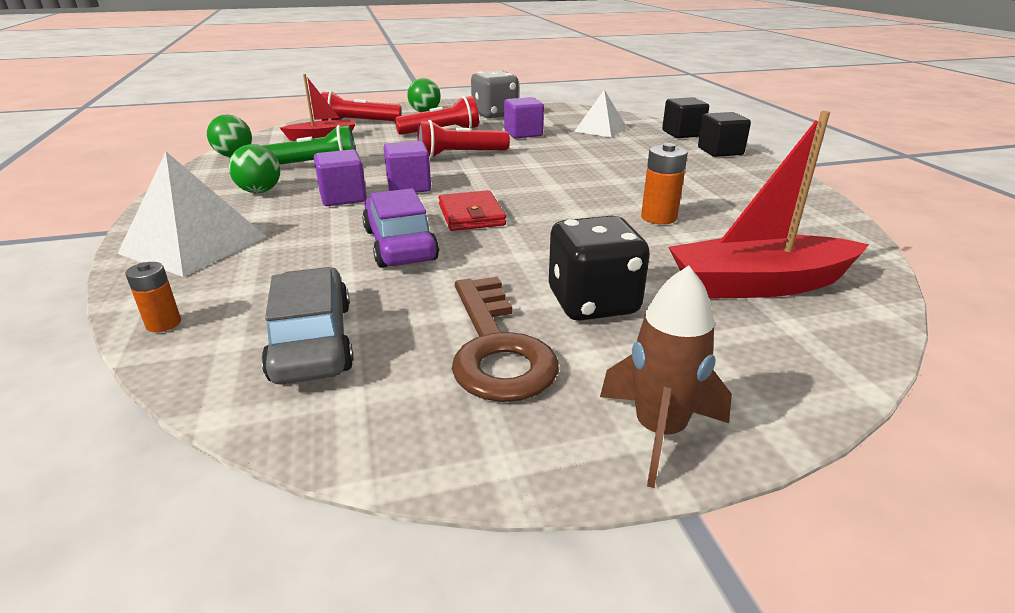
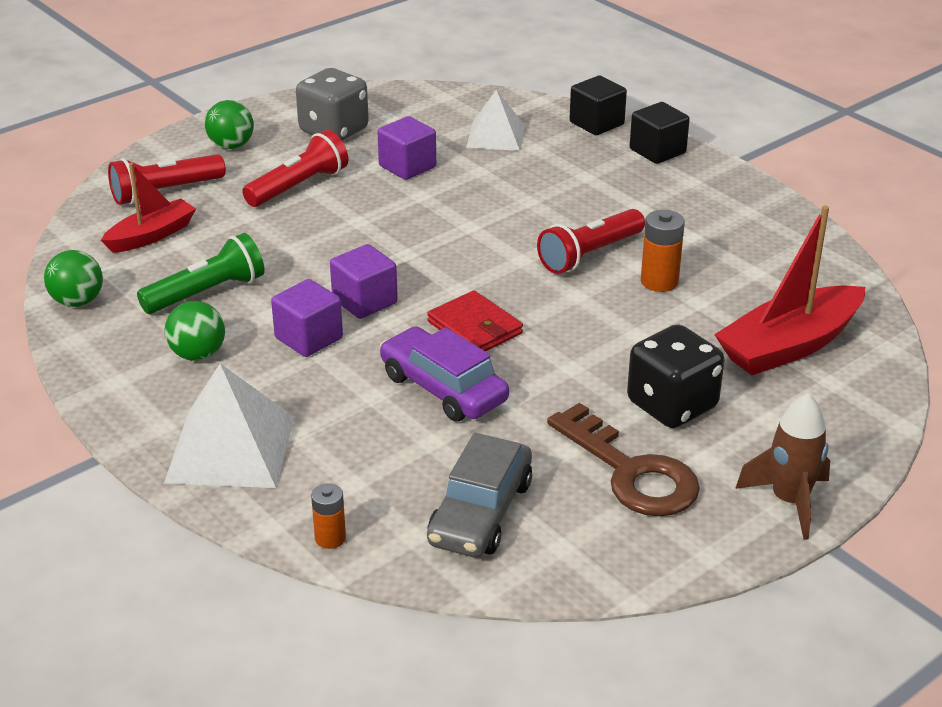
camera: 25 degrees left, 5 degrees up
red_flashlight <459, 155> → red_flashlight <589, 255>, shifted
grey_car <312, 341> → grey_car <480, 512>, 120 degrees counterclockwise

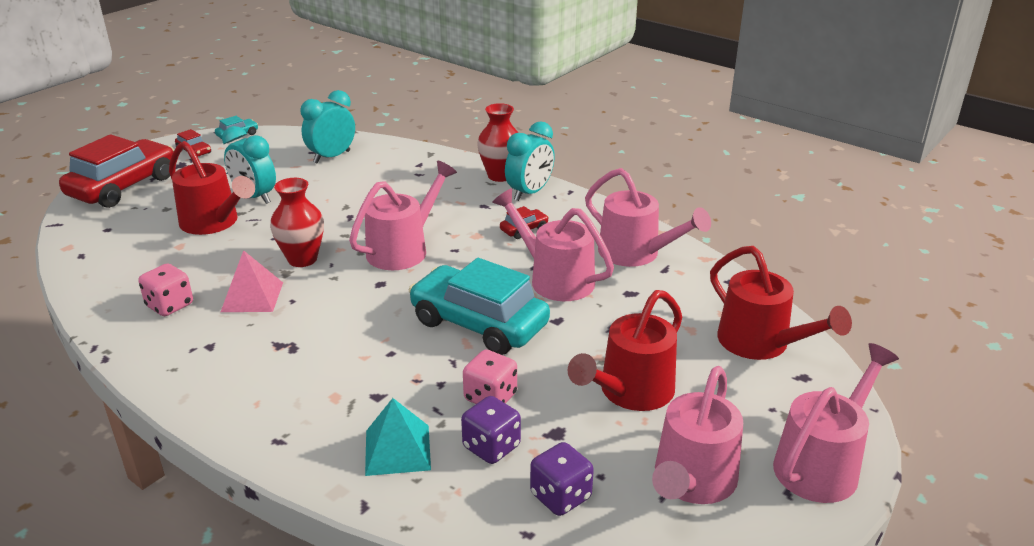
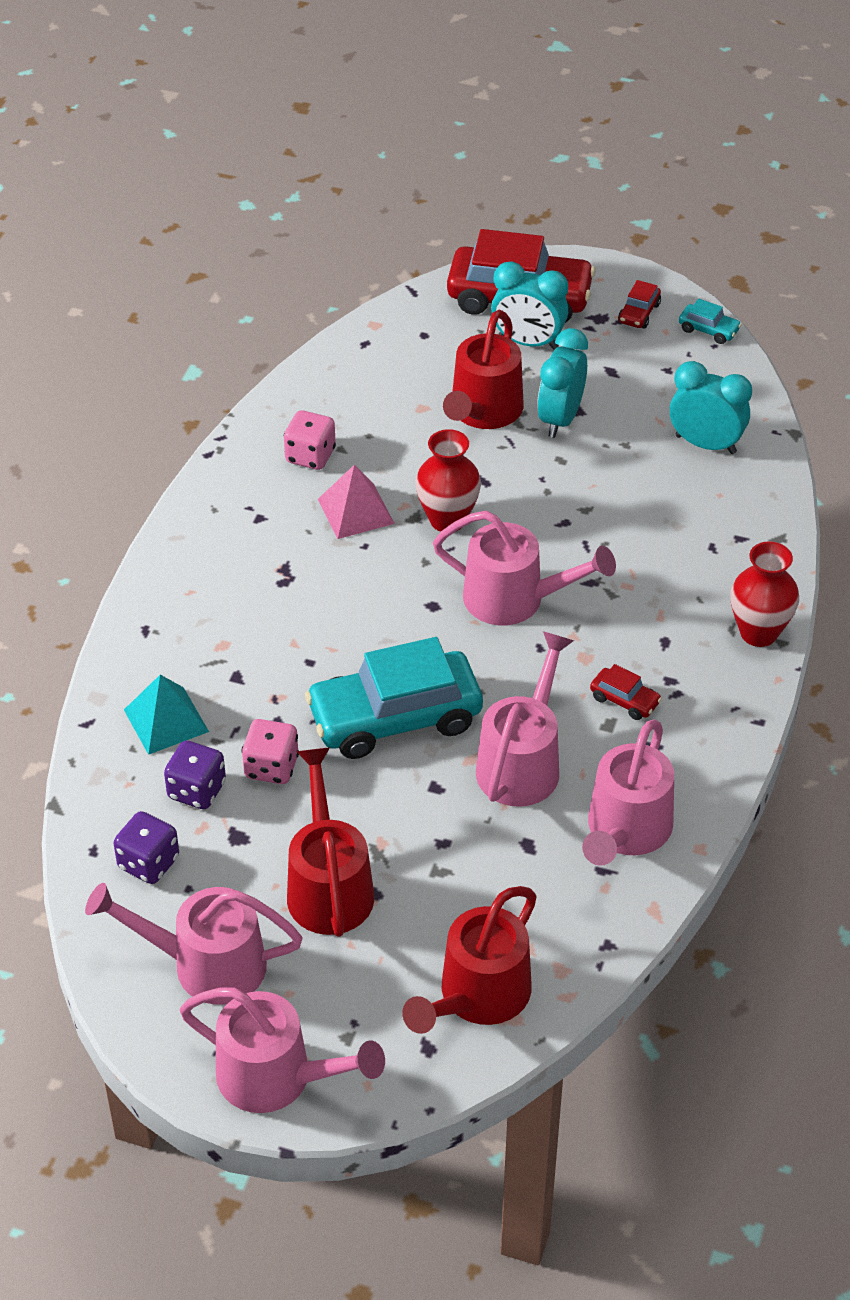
camera: 70 degrees right, 15 degrees up
turquoise_clock <529, 193> → turquoise_clock <528, 342>, shifted
turquoise_car <479, 324> → turquoise_car <395, 718>, 120 degrees counterclockwise
red_watering_can <630, 393> → red_watering_can <328, 885>, 60 degrees clockwise

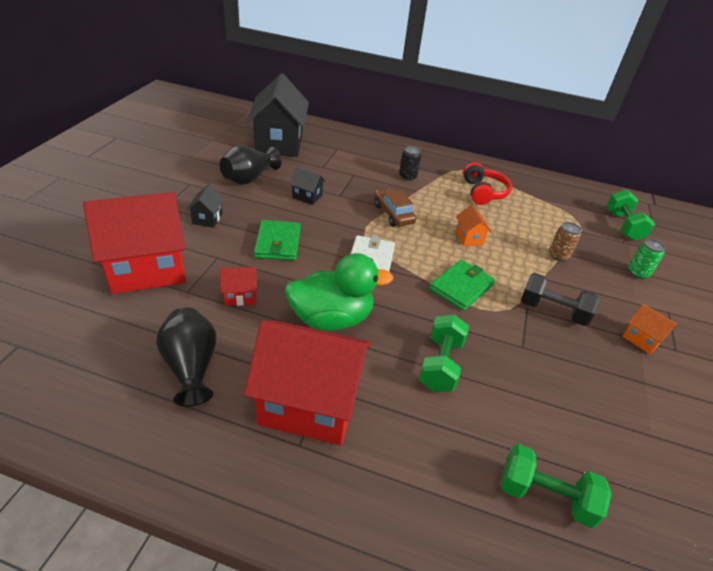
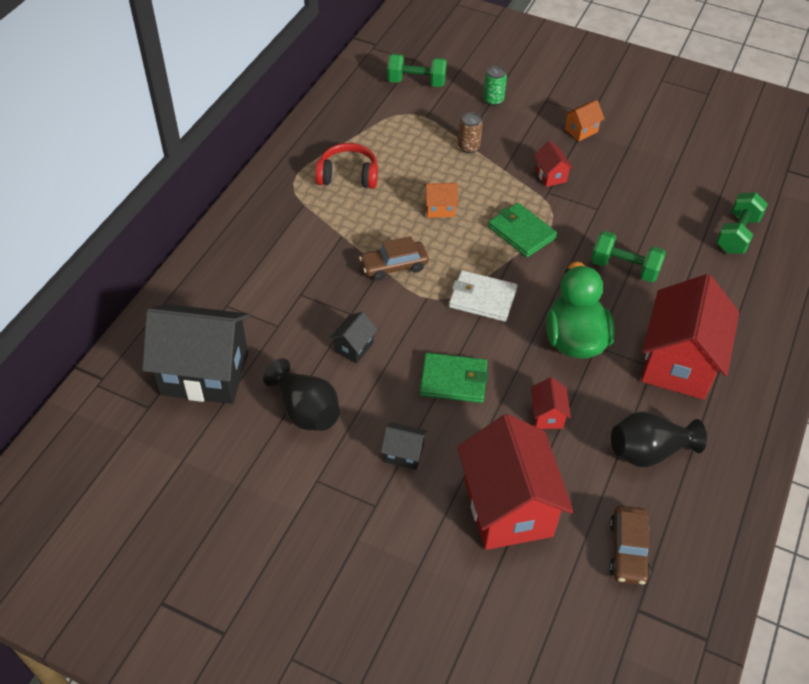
camera: 80 degrees left, 10 degrees up
black_can <407, 177> → -
black_dumbbell <552, 311> → red_house <550, 176>
- → brown_car <628, 550>

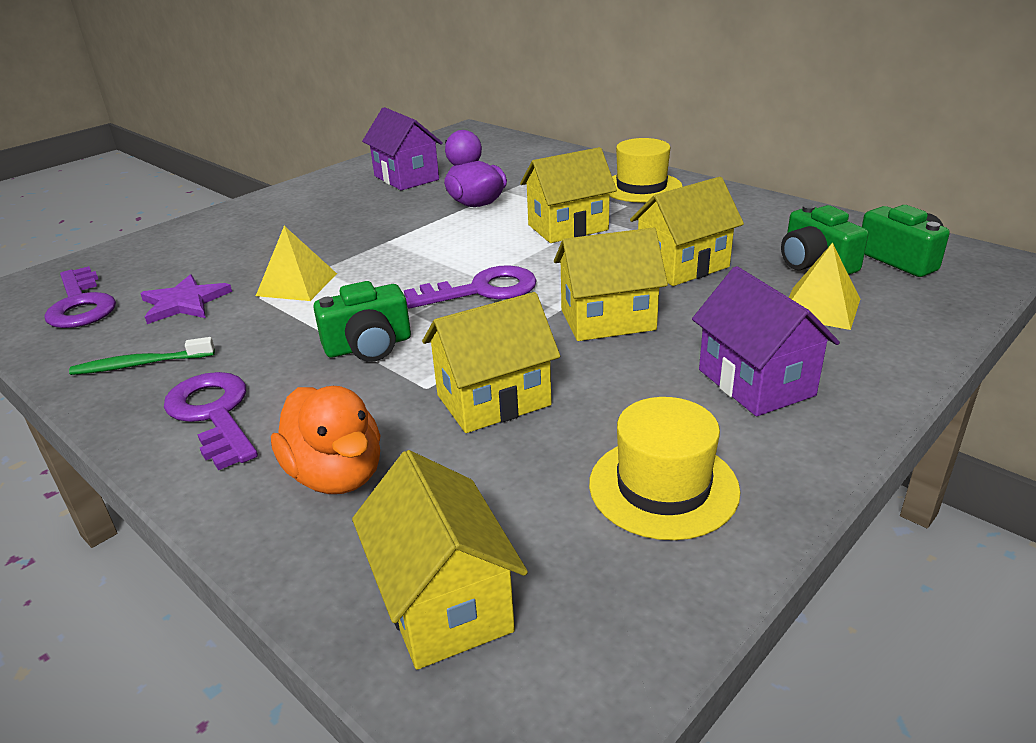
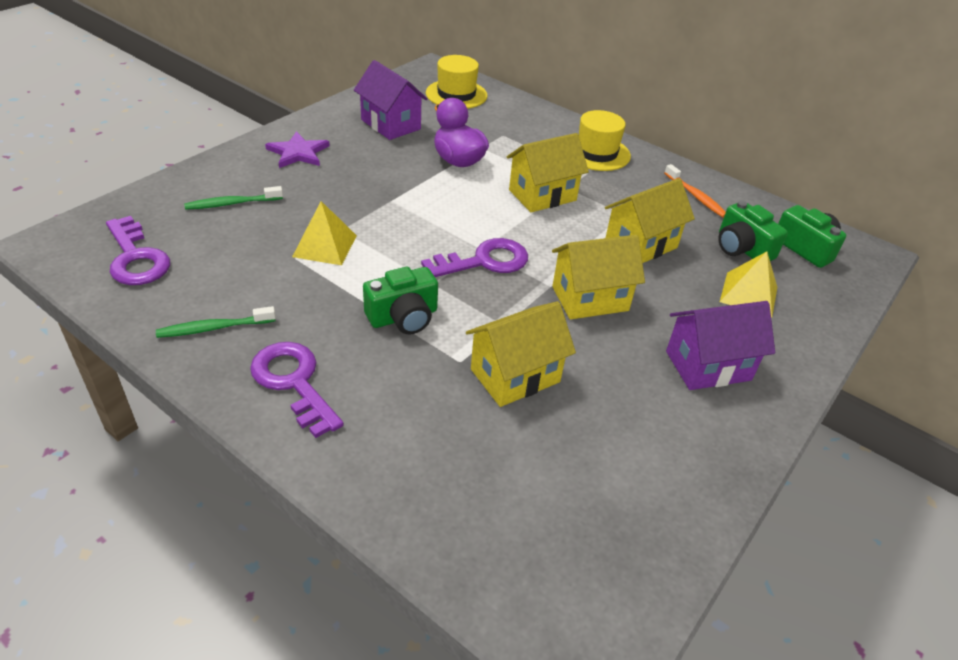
camera: 10 degrees left, 10 degrees up
purple_house <756, 382> → purple_house <708, 365>, 75 degrees counterclockwise
purple_star <184, 302> → purple_star <298, 152>, shifted
orange_duck <336, 475> → -
yellow_hat <663, 487> → yellow_hat <456, 94>, shifted
yellow_house <444, 603> → -
- → orange_toothbrush <695, 196>
- → green_toothbrush <232, 203>

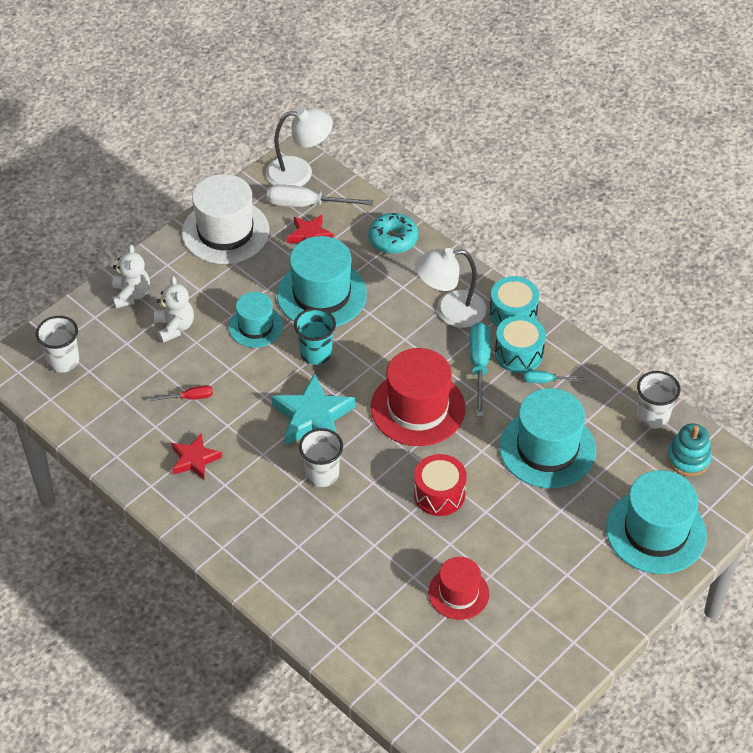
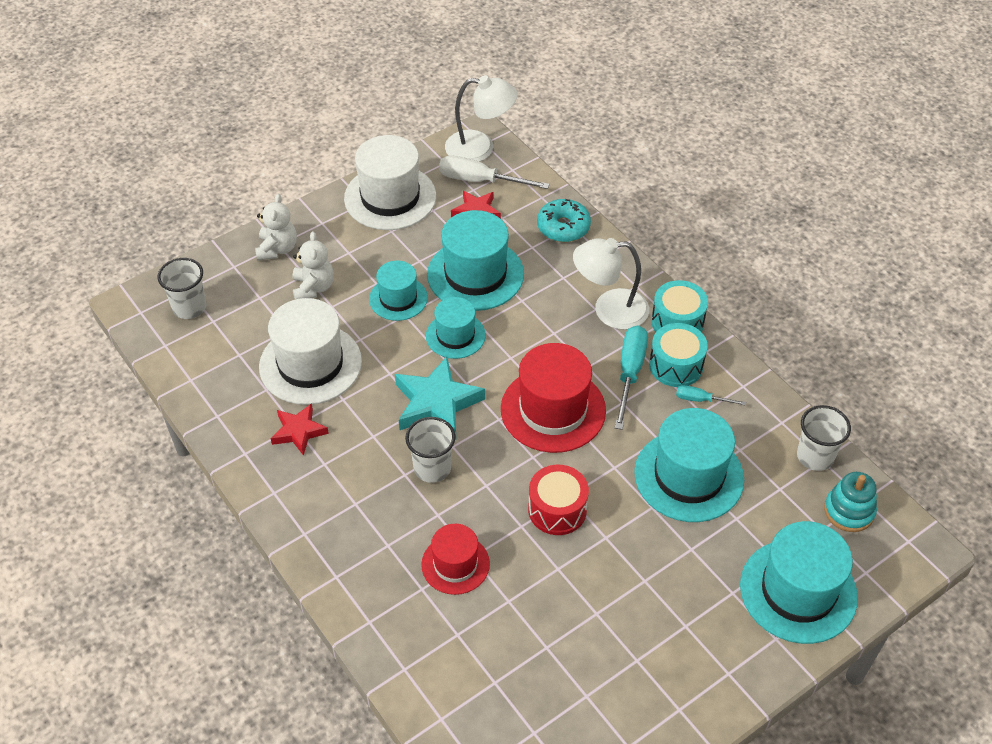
camera: 10 degrees right, 0 degrees up
turquoise_cup <316, 353> → turquoise_hat <455, 335>
red_screwdriver <190, 398> → white_hat <310, 364>
red_hat <458, 593> → red_hat <455, 564>, shifted

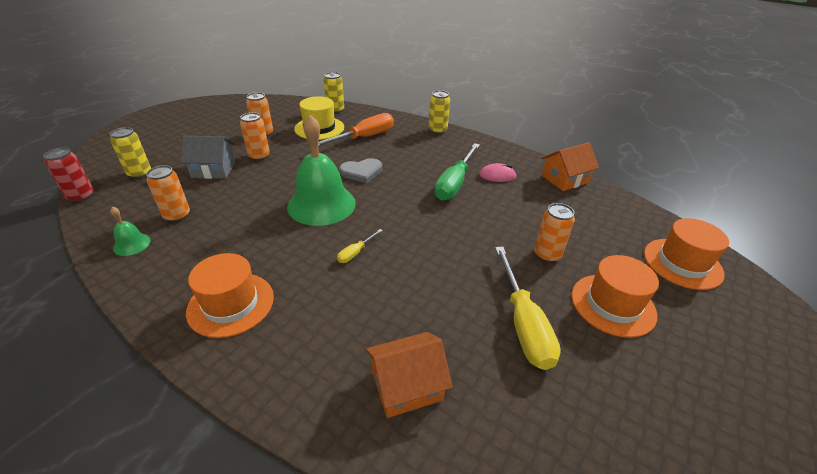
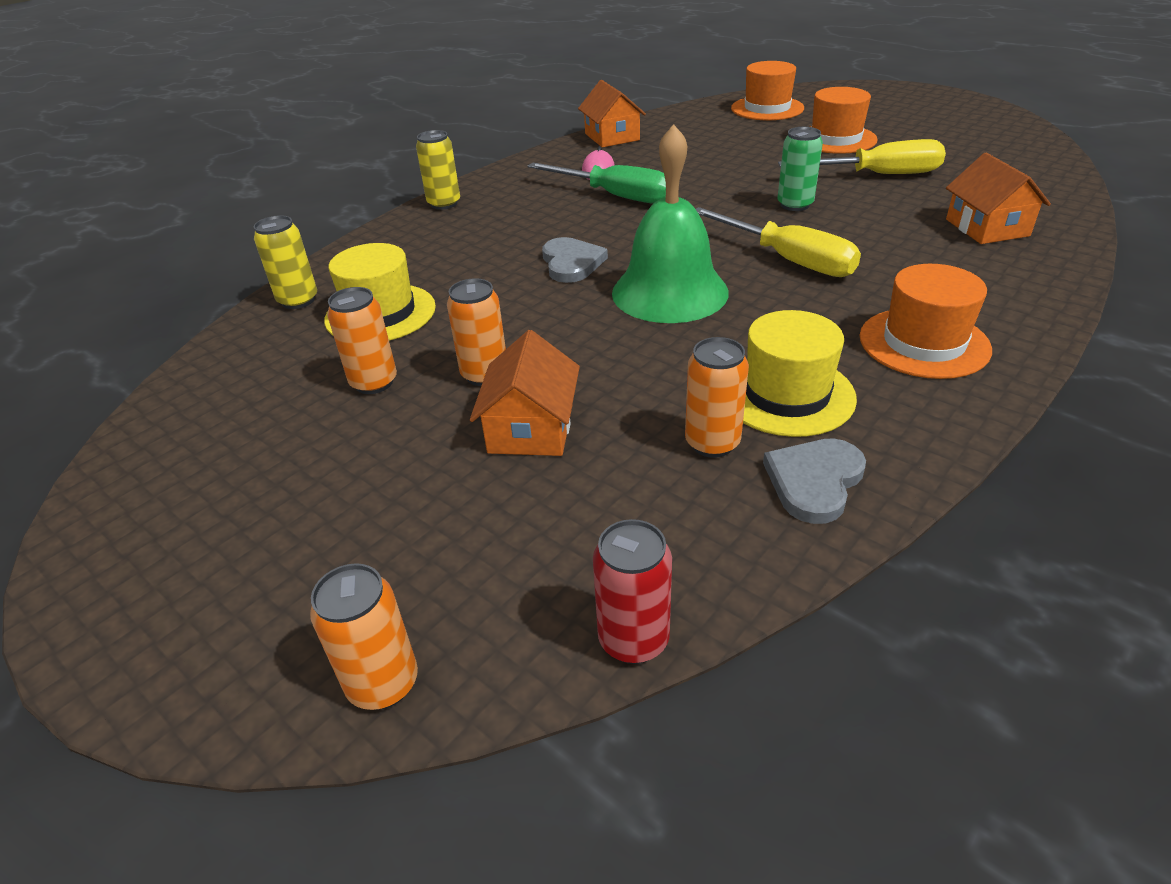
camera: 80 degrees left, 0 degrees up
orange_screwdriver <363, 137> → -
yellow_can <139, 173> → -
grey_house <214, 170> → orange_house <531, 428>
orange_can <547, 255> → orange_can <383, 683>, shifted
green_bell <132, 244> → grey_heart <814, 481>
yellow_screwdriver <356, 253> → yellow_screwdriver <788, 260>, x2.18
- → green_can <795, 205>
- → yellow_hat <786, 394>

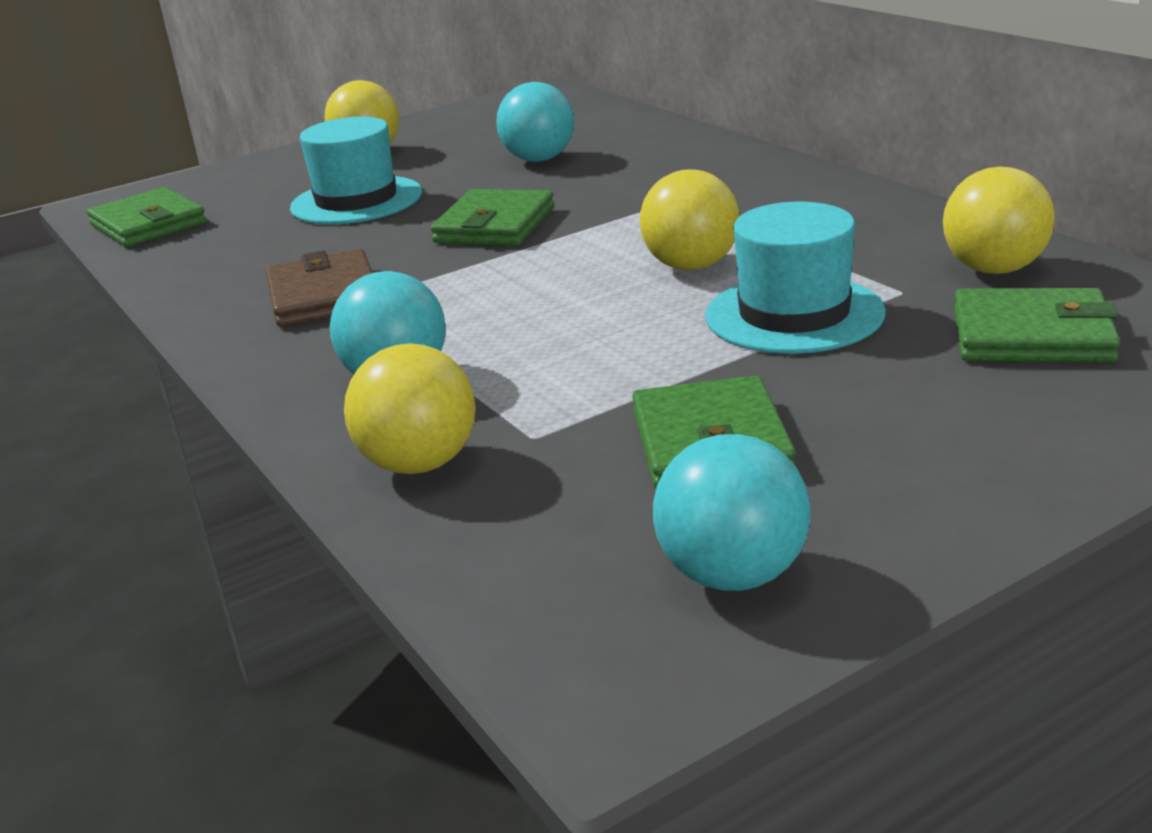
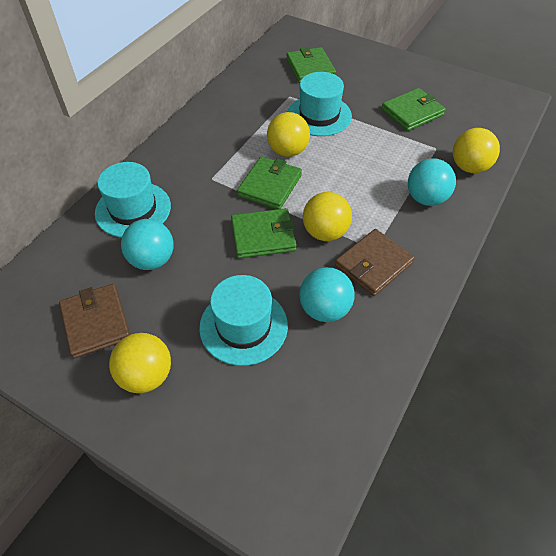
camera: 120 degrees left, 25 degrees up
yellow_ball <994, 269> → yellow_ball <325, 232>, shifted
green_wallet <148, 224> → green_wallet <270, 185>, shifted
turquoise_ball <733, 575> → turquoise_ball <324, 309>, shifted
- → turquoise_hat <133, 209>
- → brown_wallet <96, 322>

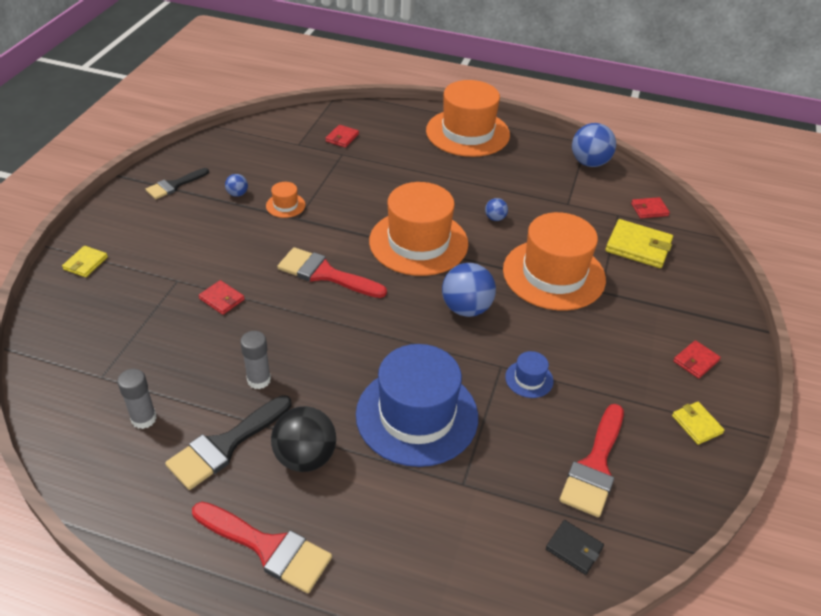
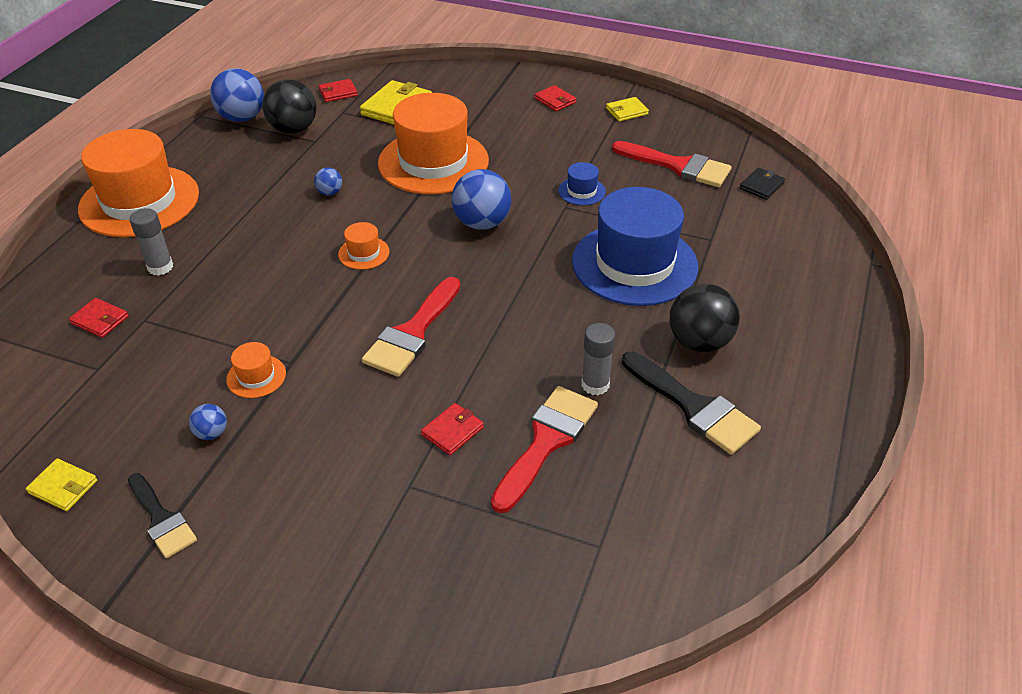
camera: 85 degrees left, 0 degrees up
orange_hat <418, 242> → orange_hat <364, 253>, x0.41
red_wallet <649, 209> → red_wallet <338, 92>, 75 degrees clockwise
yellow_wallet <85, 263> → yellow_wallet <63, 487>, shifted
grey_glue_stick <144, 419> → grey_glue_stick <160, 267>, shifted
red_brush <267, 547> → red_brush <546, 442>, shifted
- → black_ball <293, 129>

